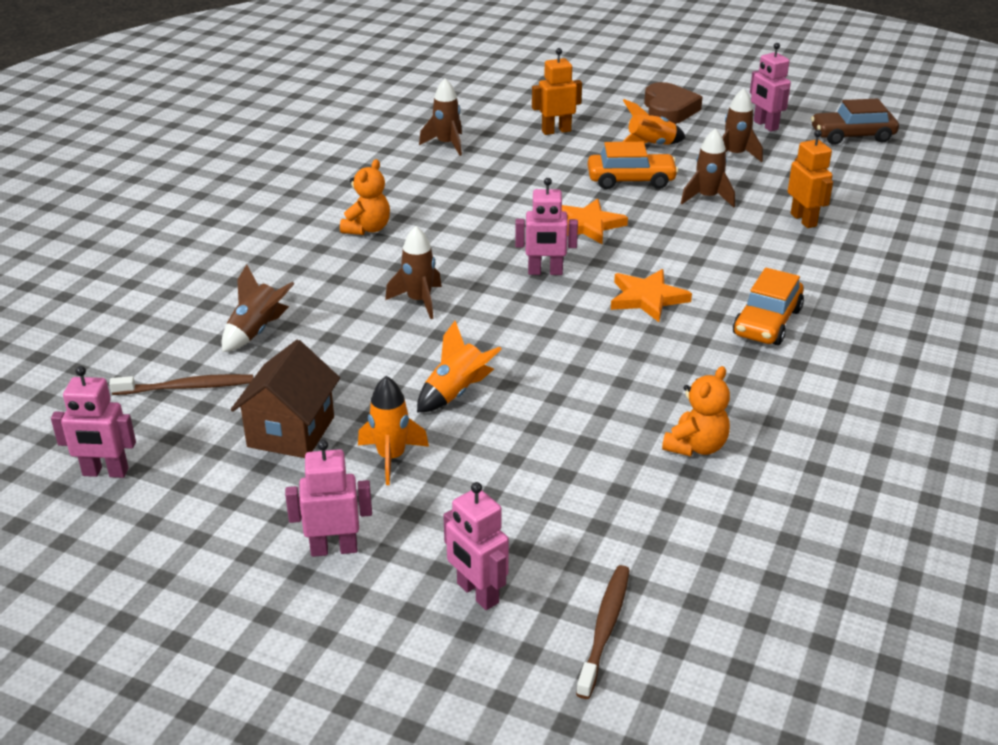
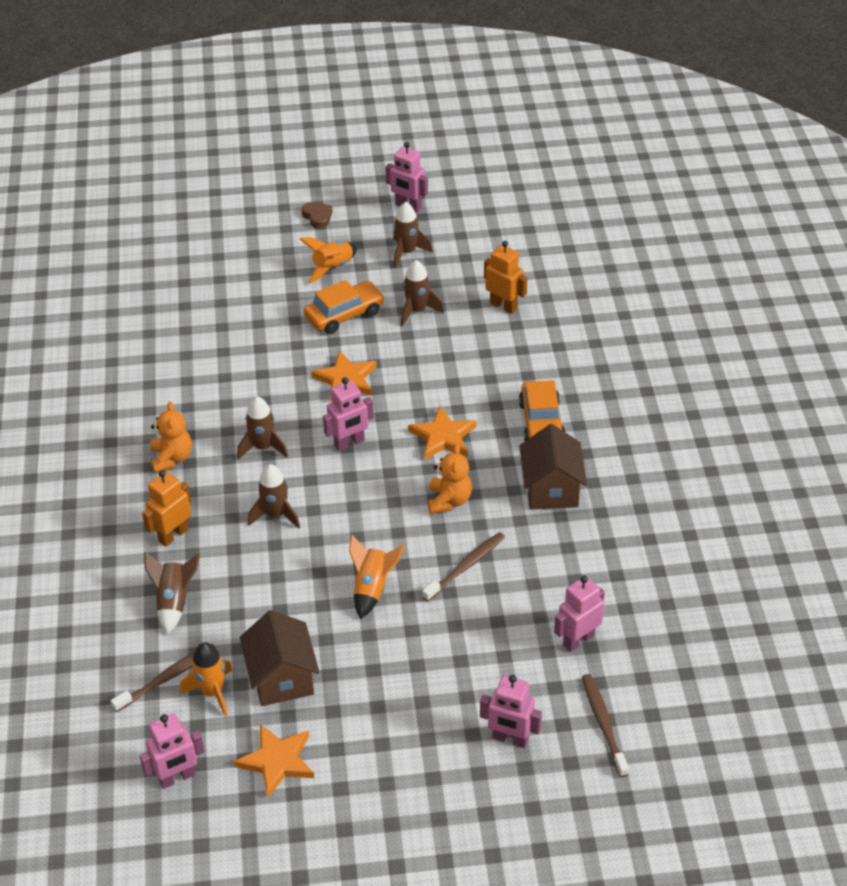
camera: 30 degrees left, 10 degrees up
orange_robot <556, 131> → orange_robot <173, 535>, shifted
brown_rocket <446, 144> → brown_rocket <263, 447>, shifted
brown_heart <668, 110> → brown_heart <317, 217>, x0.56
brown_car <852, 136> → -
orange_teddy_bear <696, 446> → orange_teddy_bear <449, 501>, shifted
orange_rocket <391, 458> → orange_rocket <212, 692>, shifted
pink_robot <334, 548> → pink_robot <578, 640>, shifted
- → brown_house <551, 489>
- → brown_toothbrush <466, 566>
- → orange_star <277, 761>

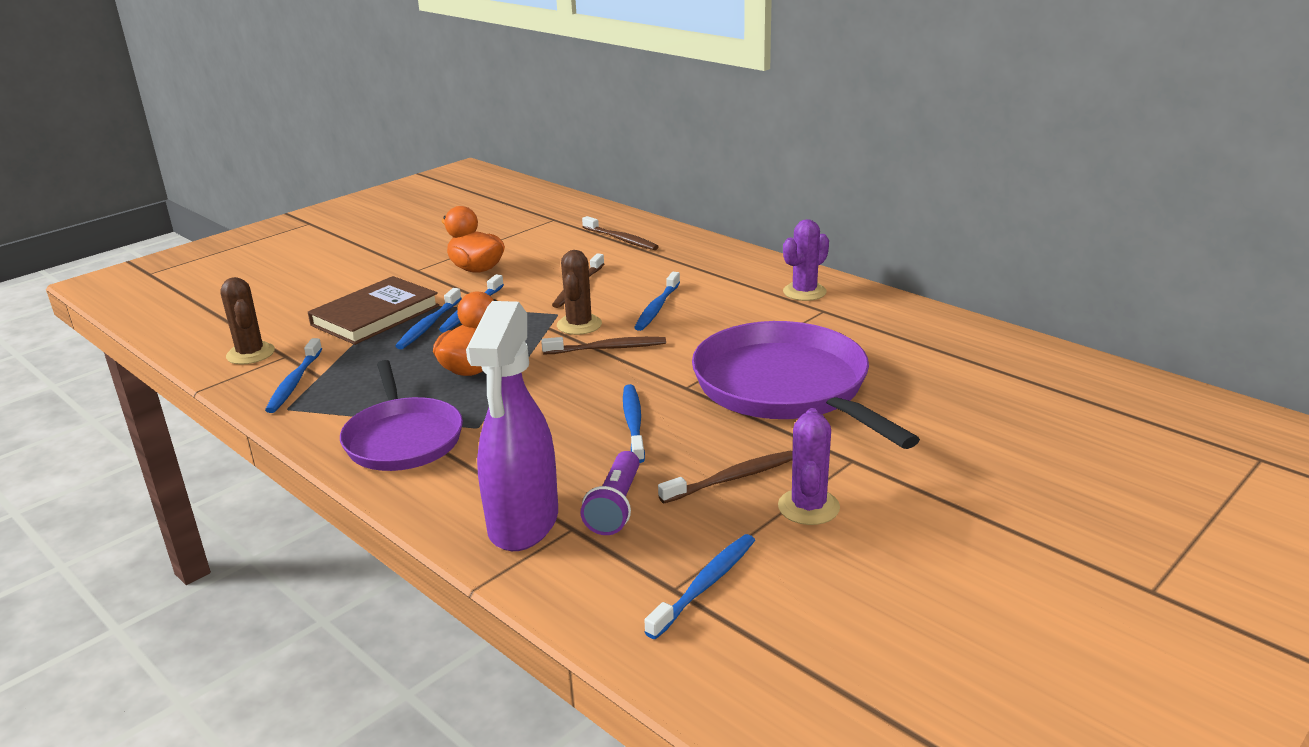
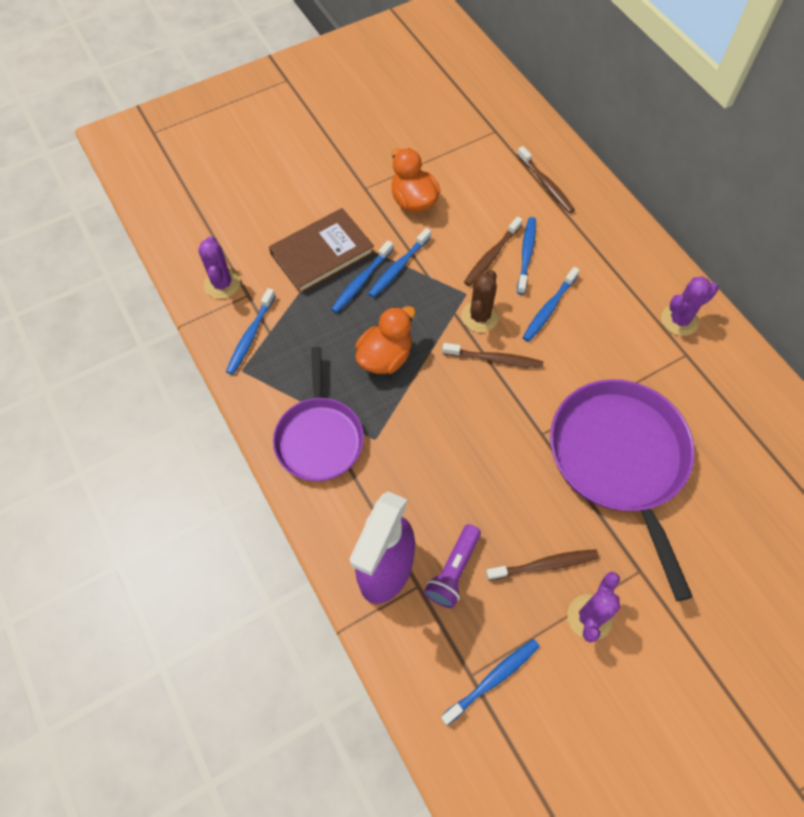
camera: 15 degrees right, 35 degrees up
brown_cactus <250, 354> → purple_cactus <222, 284>
blue_toothbrush <633, 423> → blue_toothbrush <526, 254>, shifted

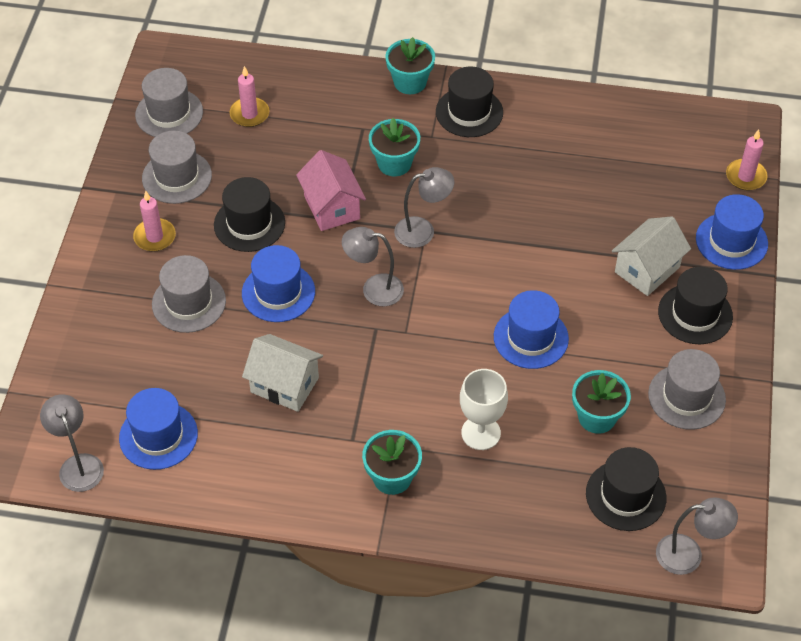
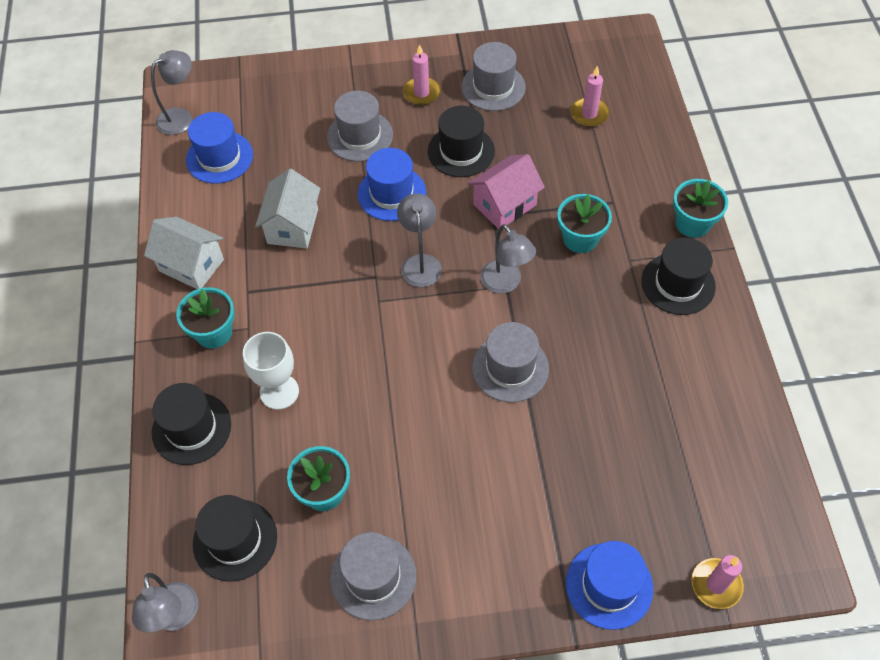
camera: 75 degrees right, 5 degrees up
grey_hat <169, 113> → grey_hat <510, 368>, shifted
white_house <647, 269> → white_house <191, 265>, shifted
black_hat <695, 314> → black_hat <191, 428>, shifted
blue_hat <531, 338> → -

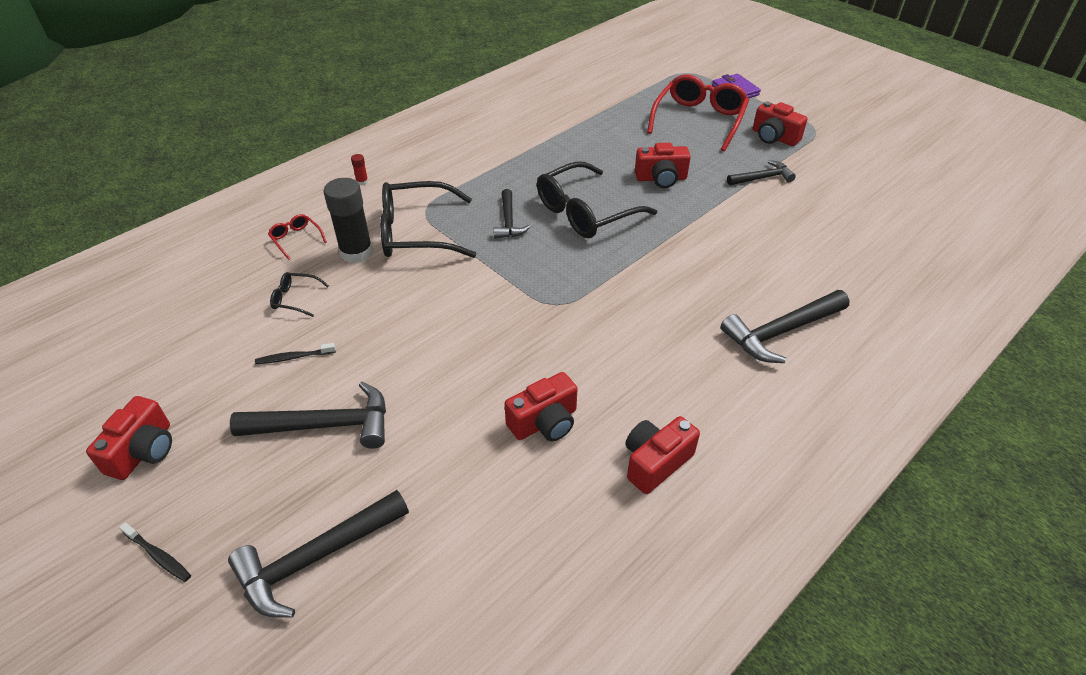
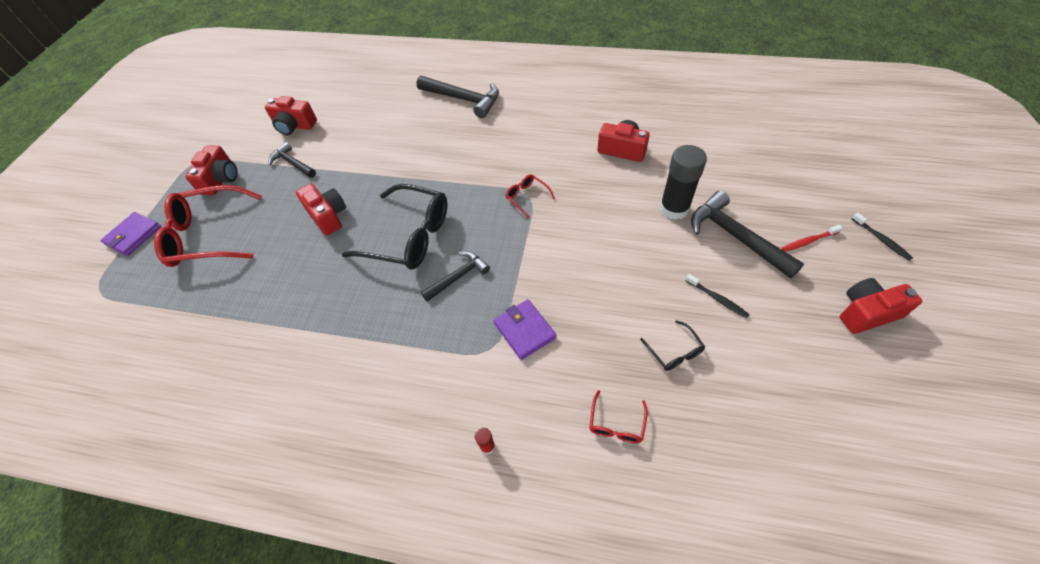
camera: 120 degrees left, 10 degrees up
black_glue_stick <356, 252> → black_glue_stick <674, 208>, shifted
black_glasses <416, 233> → purple_wallet <524, 330>
red_camera <655, 462> → red_camera <294, 126>, shifted
black_hammer <315, 558> → -
black_toothbrush <158, 556> → black_toothbrush <881, 240>, 150 degrees clockwise
- → red_glasses <527, 197>
- → red_toothbrush <808, 241>

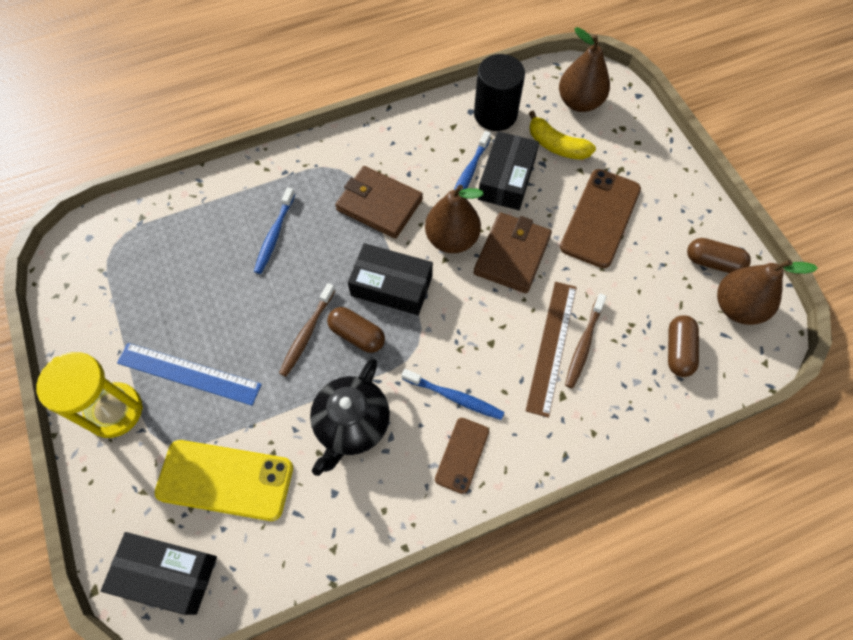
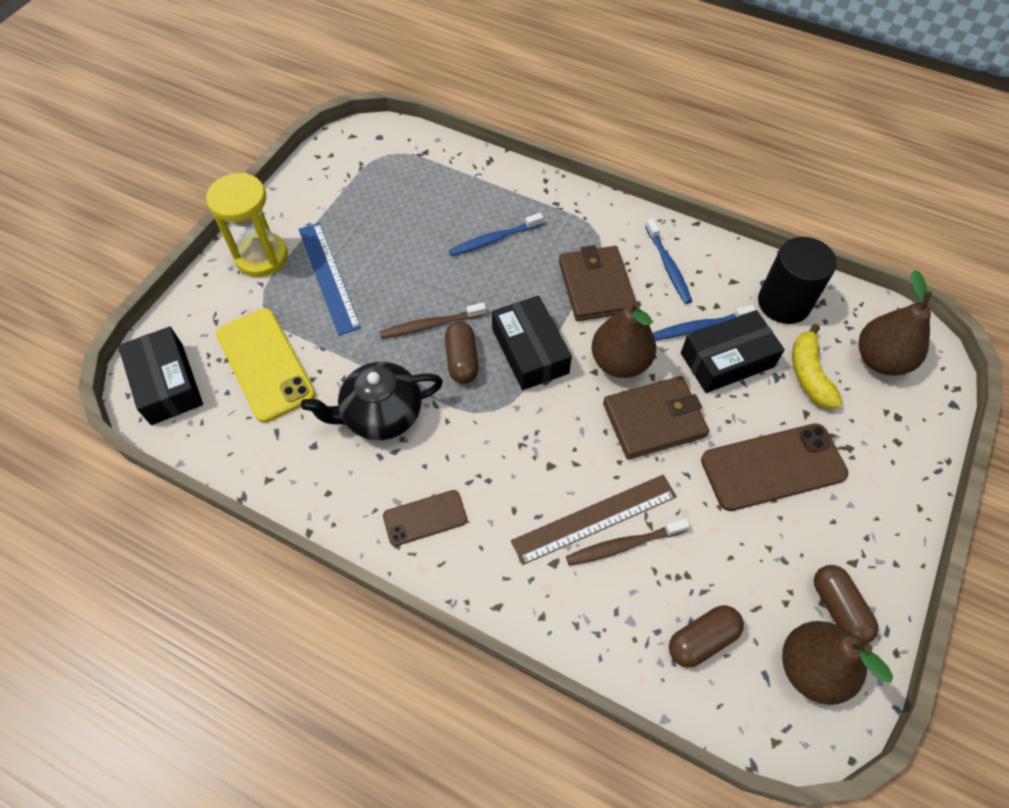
camera: 50 degrees right, 5 degrees down
blue_toothbrush <454, 397> → blue_toothbrush <668, 266>, shifted

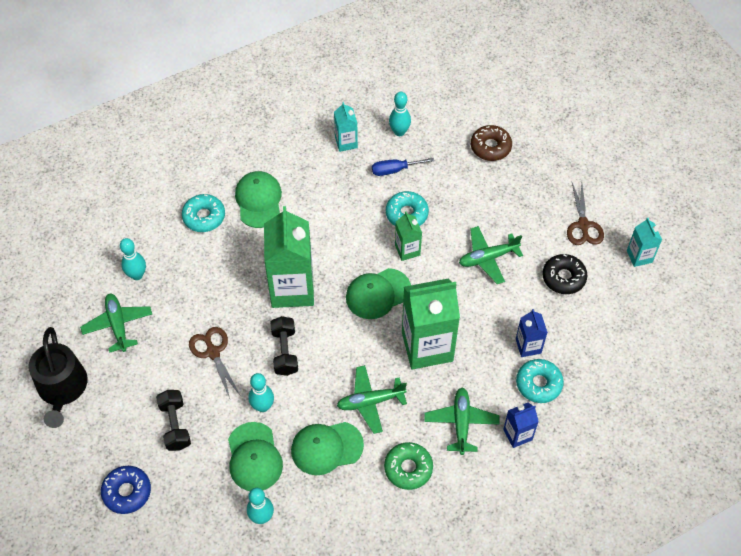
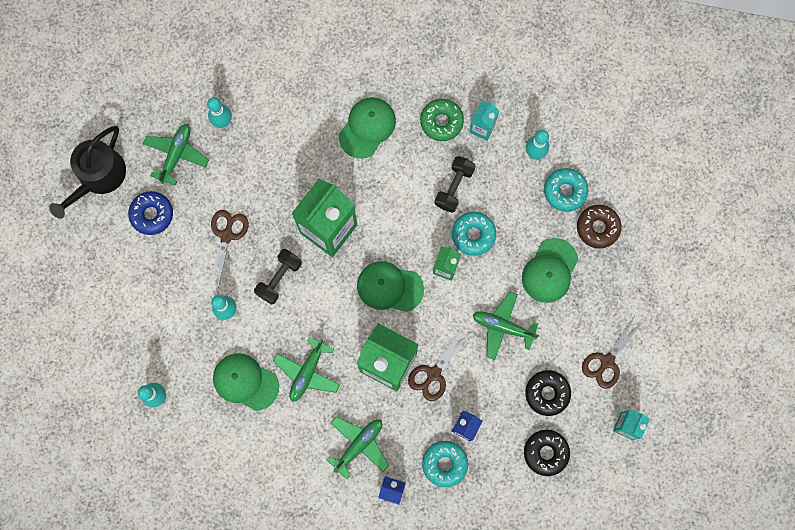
camera: 40 degrees right, 20 degrees up
blue_screwdriver <394, 170> → -
turquoise_donut <204, 217> → turquoise_donut <565, 191>, shifted
green_plane <370, 401> → green_plane <307, 372>, 90 degrees counterclockwise
black_dumbbell <175, 425> → black_dumbbell <454, 187>, shifted
green_cap <254, 457> → green_cap <550, 270>, shifted
green_donut <408, 468> → green_donut <441, 122>, shifted
blue_donut <127, 492> → blue_donut <152, 214>, shifted
- → brown_scissors <433, 373>
- → black_donut <545, 452>

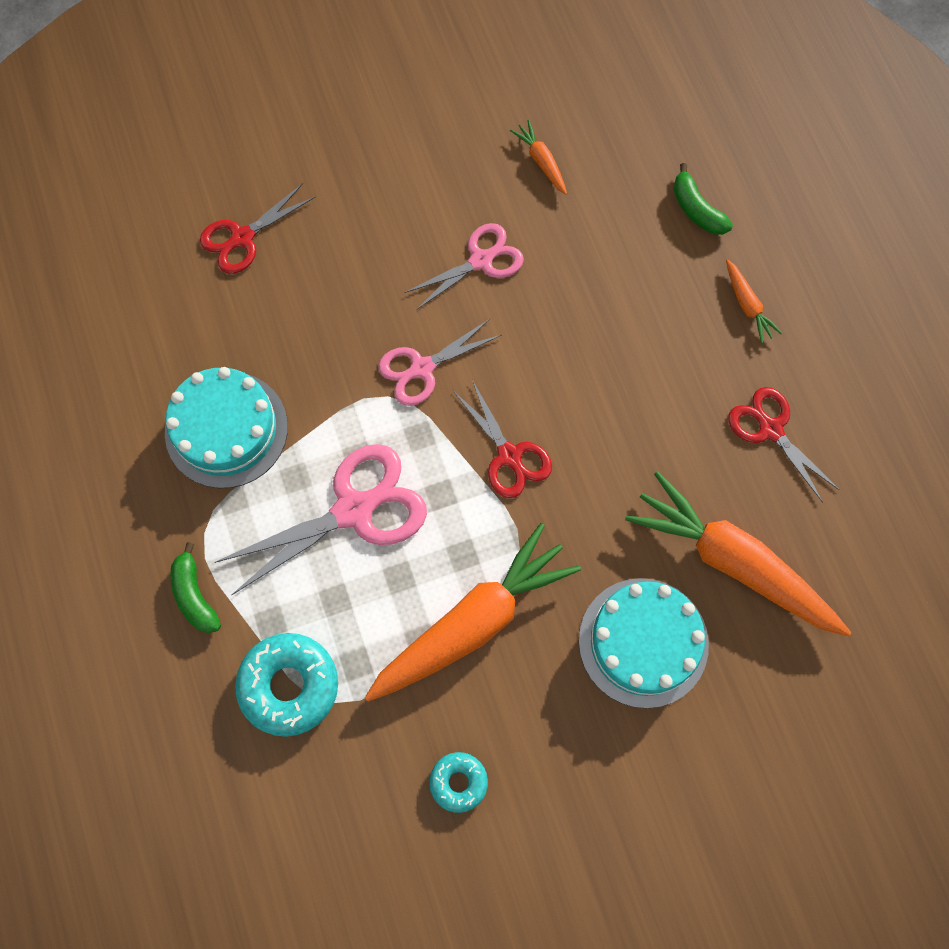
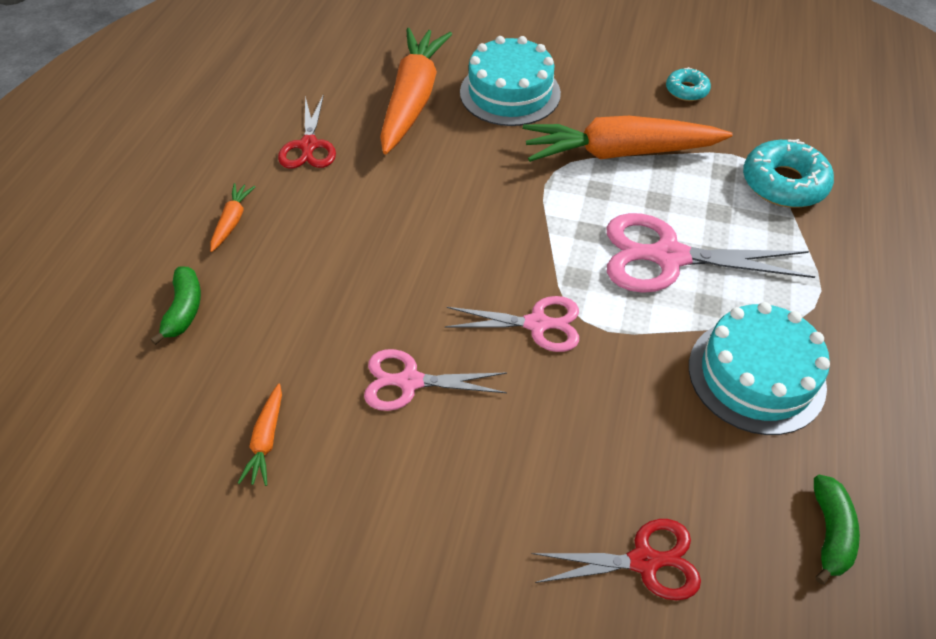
camera: 145 degrees left, 20 degrees down
red_scissors <509, 455> → -
orange_carrot <732, 562> → orange_carrot <413, 99>, 150 degrees counterclockwise
green_banana <195, 595> → green_banana <829, 532>, shifted

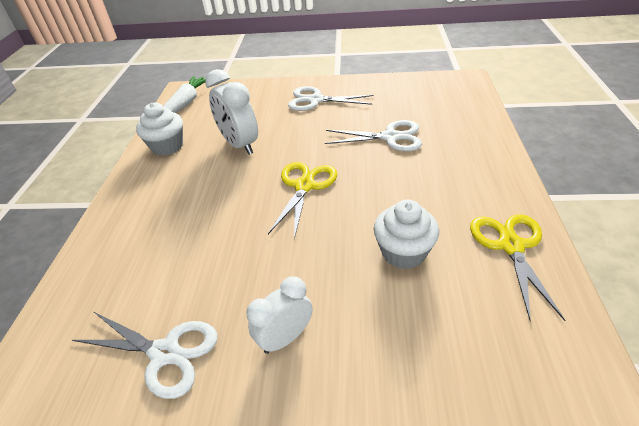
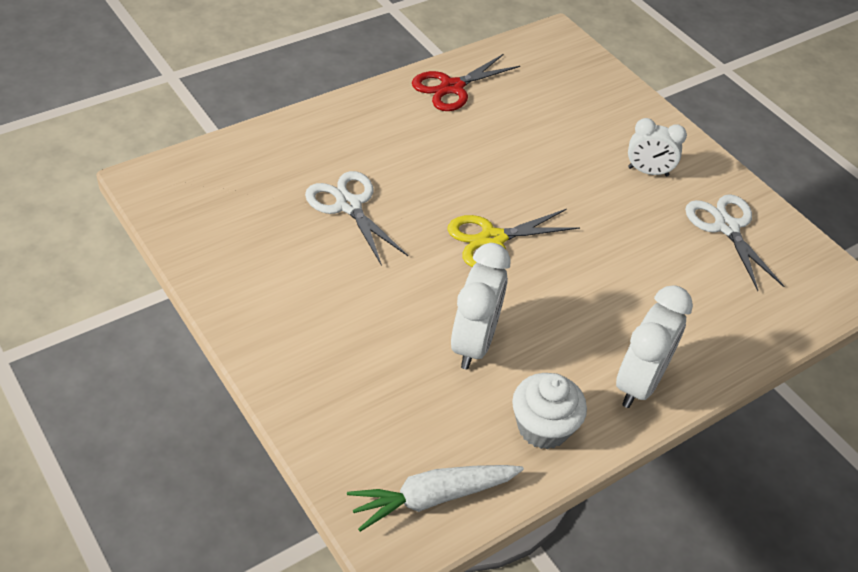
camera: 135 degrees left, 5 degrees up
white_scissors <316, 100> → -
white_cupcake <403, 252> → -
yellow_scissors <511, 246> → red_scissors <452, 87>
- → white_clock <639, 383>

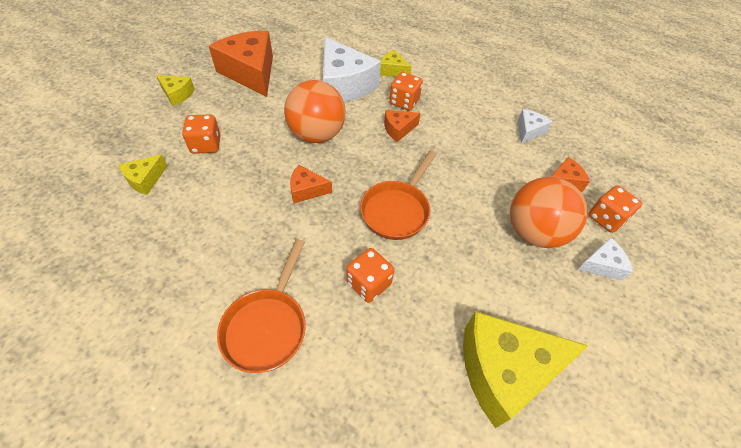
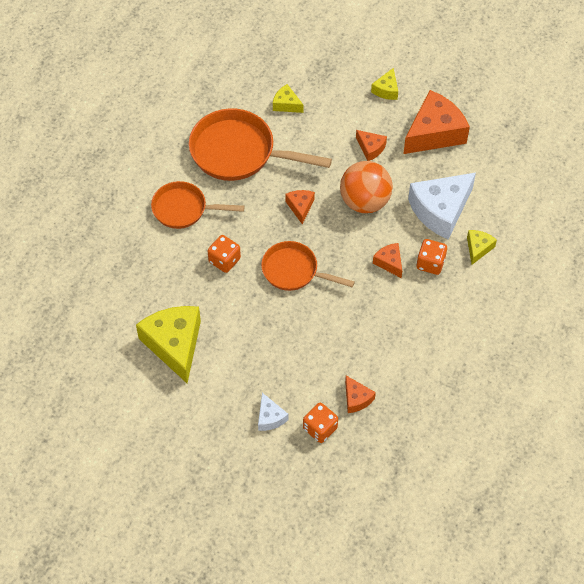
camera: 85 degrees right, 5 degrees up
white_cheese <529, 131> → -
orange_dice <206, 145> → -
orange_ball <534, 232> → -
- → orange_pan <239, 152>
- → orange_cheese <371, 148>

